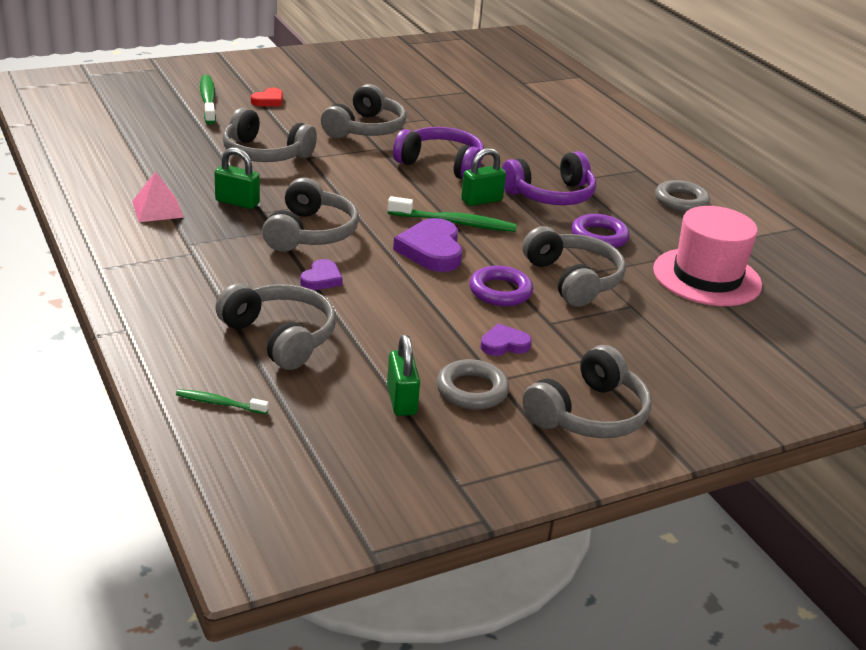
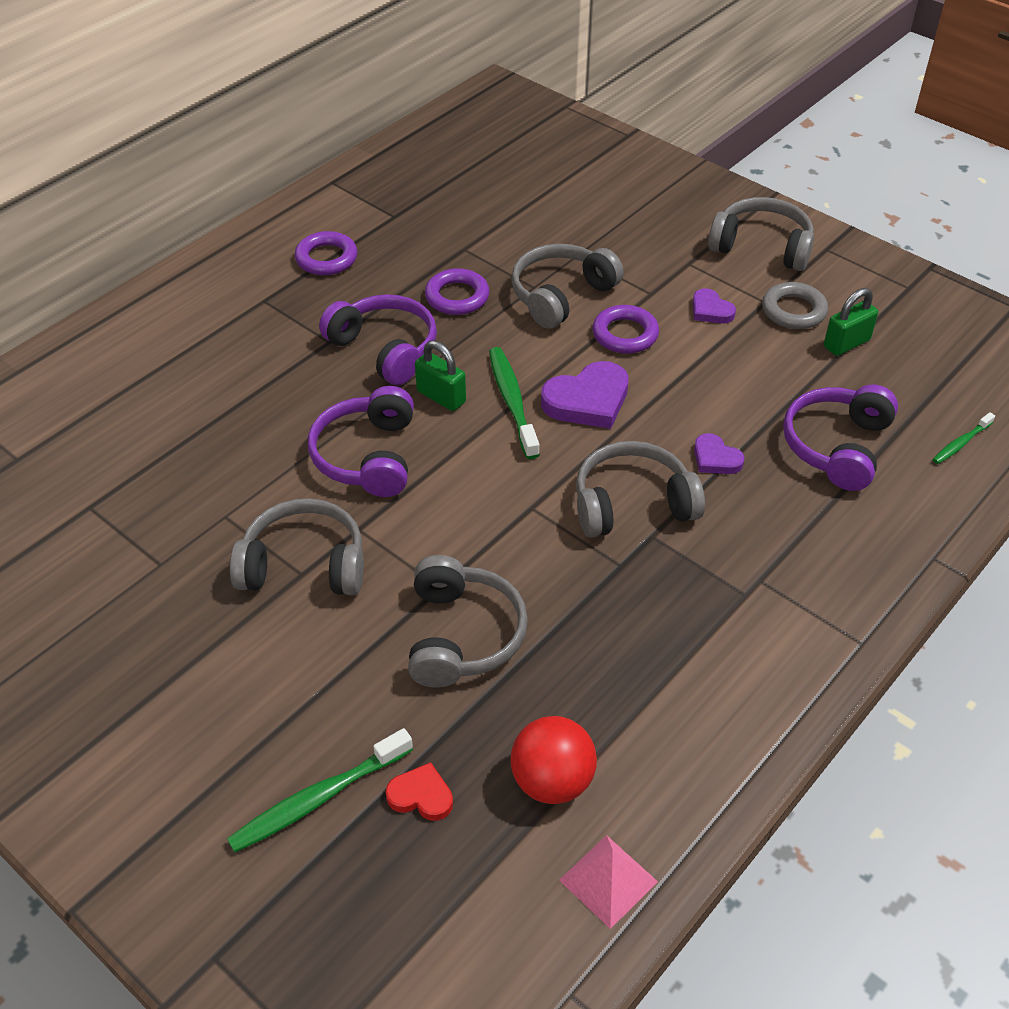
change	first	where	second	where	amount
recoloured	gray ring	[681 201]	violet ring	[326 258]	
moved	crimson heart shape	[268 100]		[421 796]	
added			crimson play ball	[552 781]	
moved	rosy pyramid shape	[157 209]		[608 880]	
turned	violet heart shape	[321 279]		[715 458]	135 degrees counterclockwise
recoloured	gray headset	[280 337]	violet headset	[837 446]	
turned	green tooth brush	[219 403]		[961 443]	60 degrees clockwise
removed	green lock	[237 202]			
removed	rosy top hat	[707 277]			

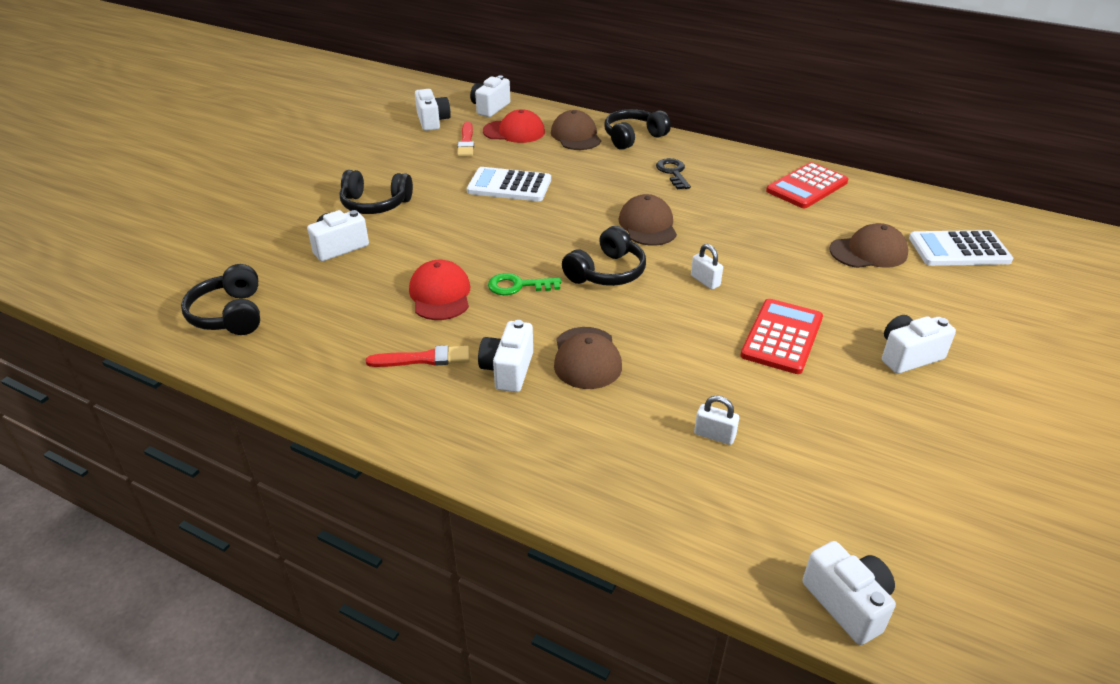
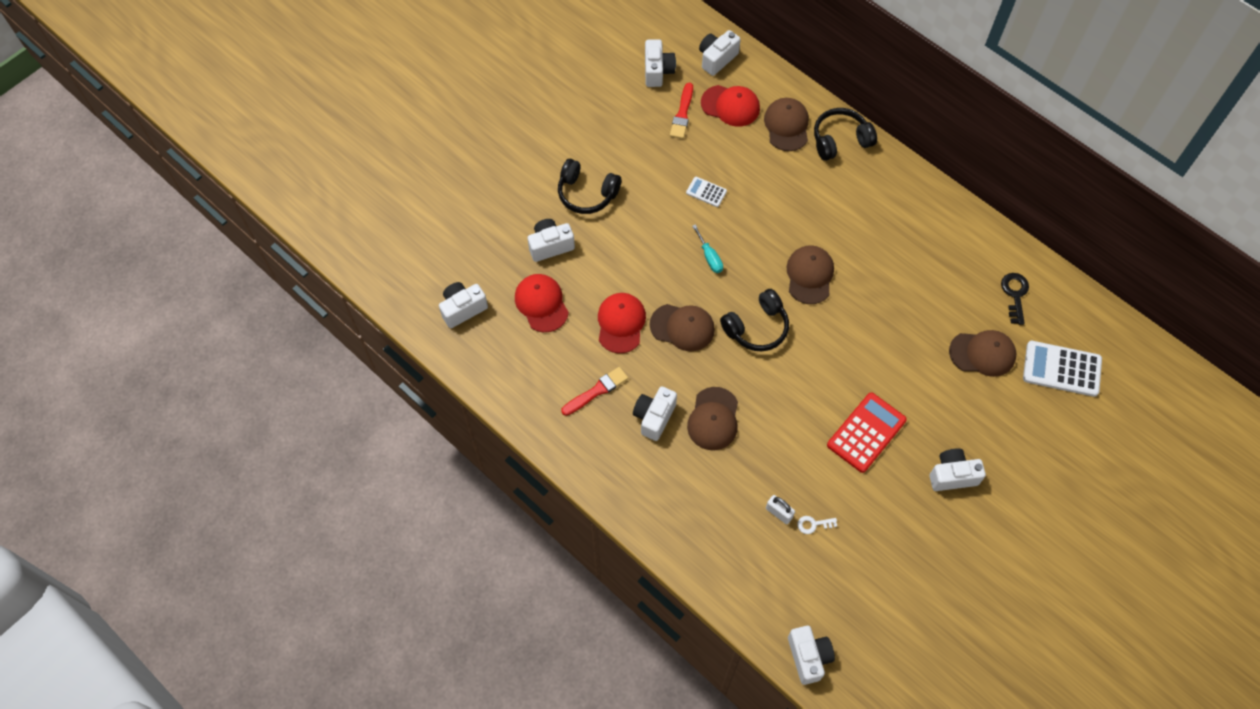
change	first	where	second	where	amount
replaced	ebony headset	[230 314]	white photo camera	[463 309]	
added			crimson peaked cap	[541 303]	
turned	crimson paintbrush	[423 359]		[596 391]	45 degrees counterclockwise
replaced	green latchkey	[518 286]	brown peaked cap	[682 327]	
resized	white pocket calculator	[509 186]		[706 192]	x0.52
added			teal hand screwdriver	[709 257]	
added			white latchkey	[813 524]	
moved	ebony latchkey	[673 172]		[1015 294]	
removed	white lock	[705 281]			
removed	crimson pocket calculator	[807 187]			

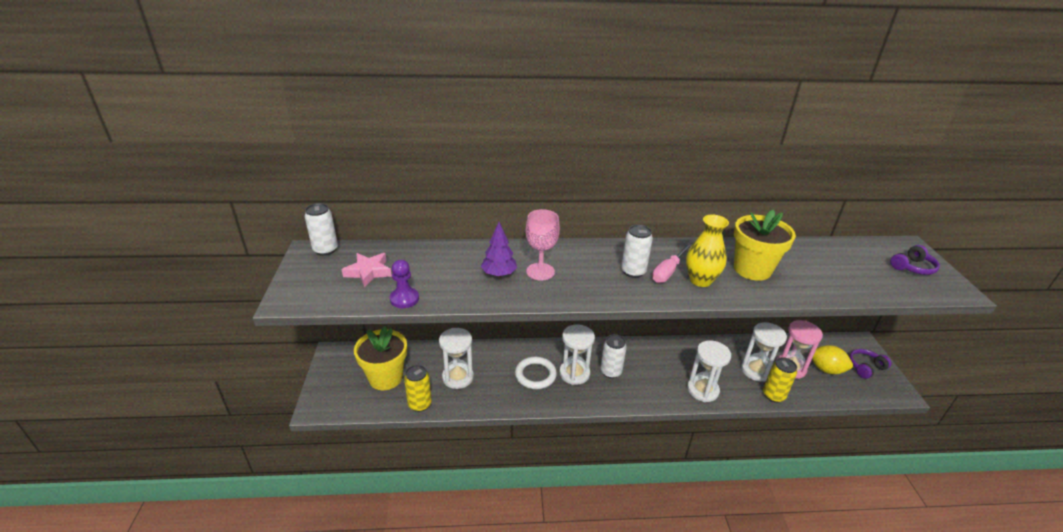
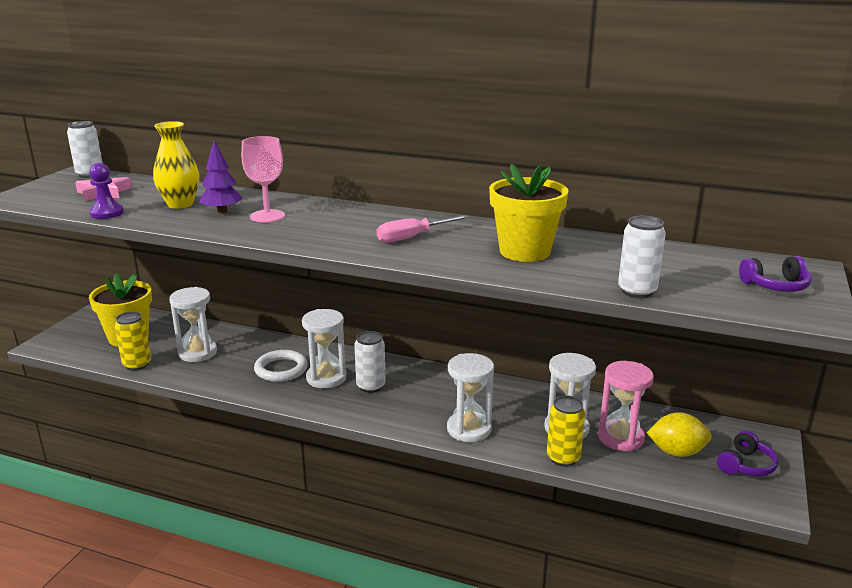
change	first	where	second	where	amount
moved	golden tall vase	[700 280]		[180 204]	
moved	white soda can	[633 271]		[637 291]	
turned	golden citrus fruit	[826 369]		[676 452]	45 degrees counterclockwise
turned	violet headset	[865 367]		[745 465]	135 degrees clockwise

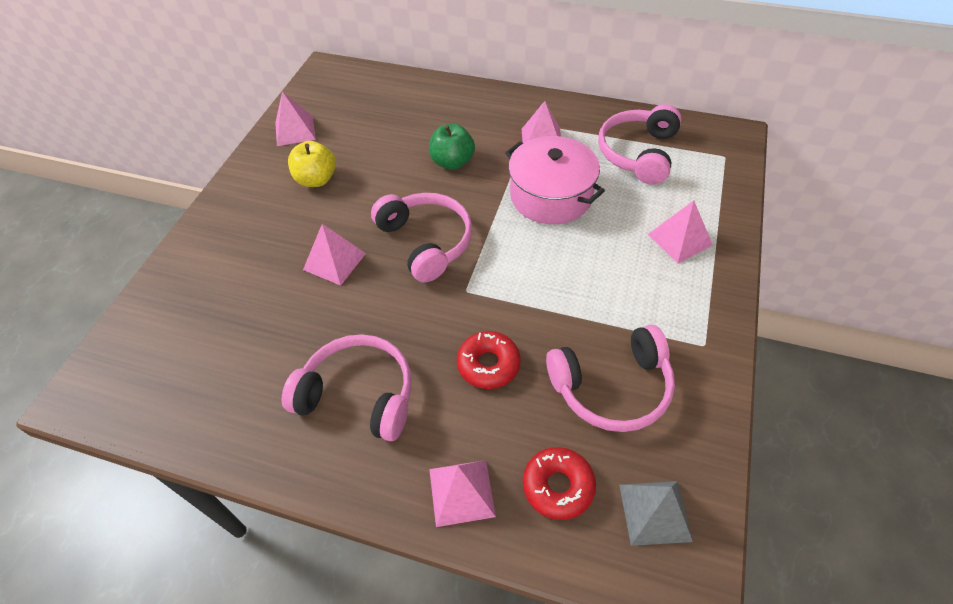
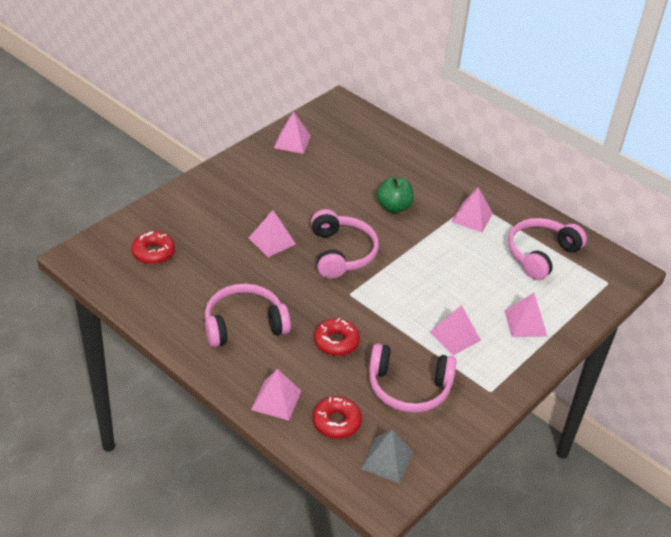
change	first	where	second	where	amount
added			crimson donut	[153 252]	
turned	rosy headset	[358 395]		[244 324]	60 degrees counterclockwise
added			rosy pyramid shape	[455 336]	
removed	golden apple	[316 179]			
removed	rosy cooking pot	[551 195]			

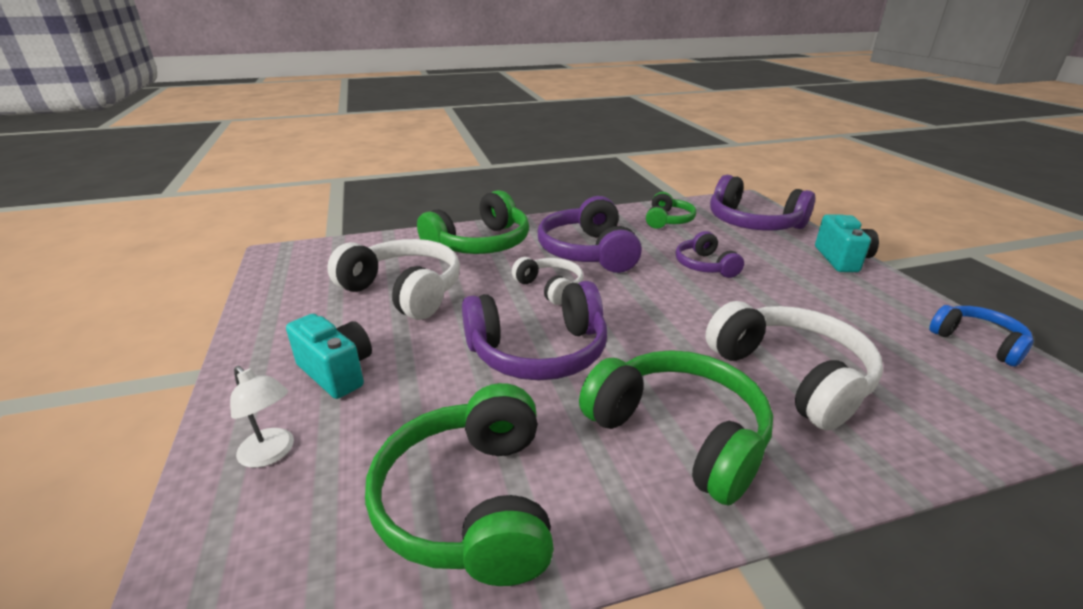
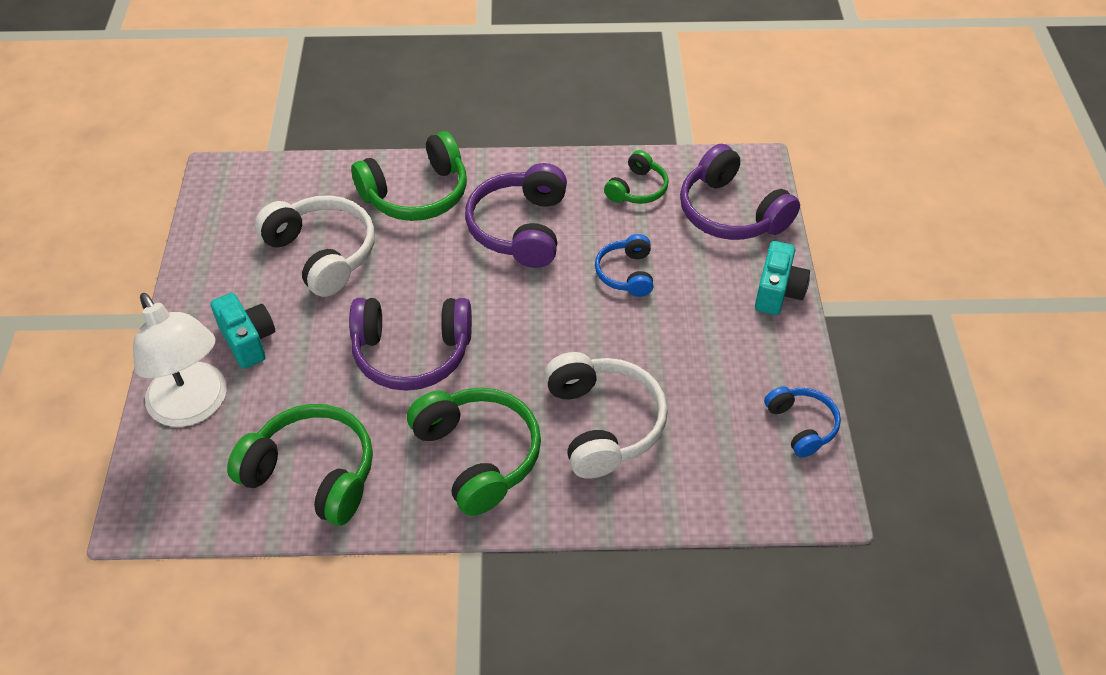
change	first	where	second	where	amount
resized	white reading lamp	[272 454]		[194 407]	x2.13
turned	green headset	[470 502]		[313 473]	105 degrees clockwise
recoloured	violet headset	[704 266]	royal blue headset	[626 273]	
removed	white headset	[550 288]			

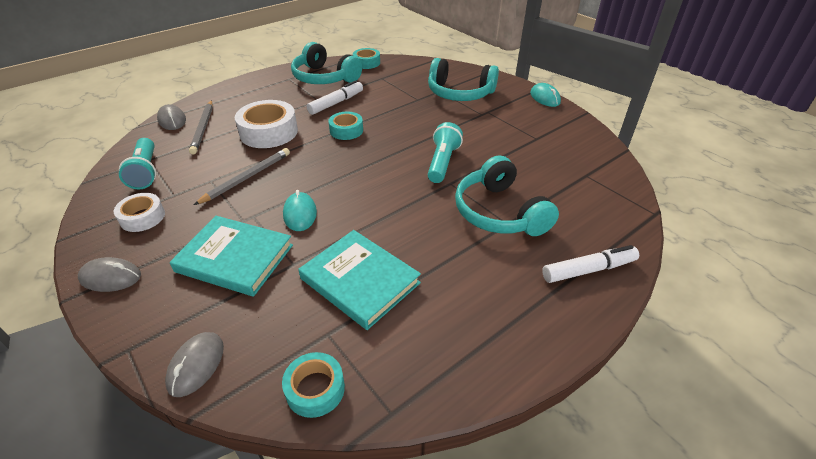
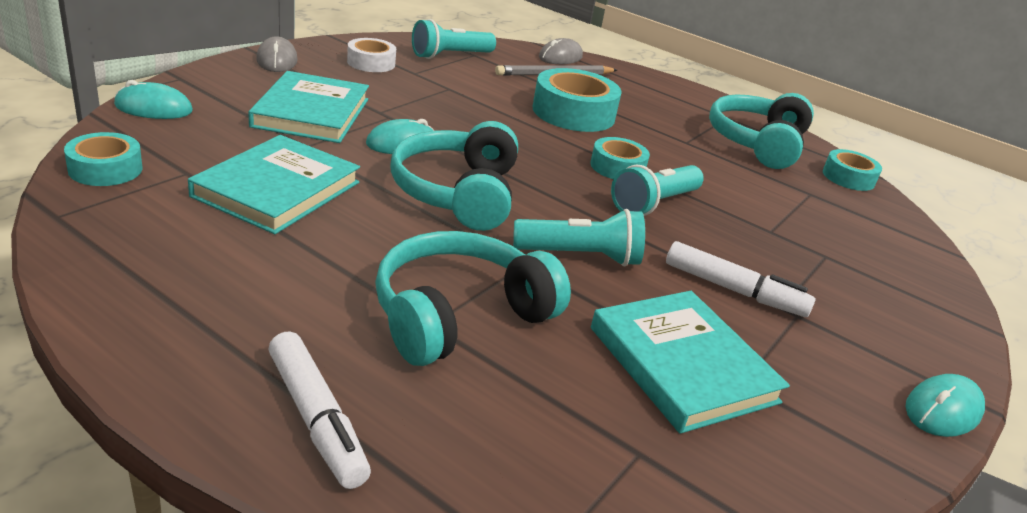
change	first	where	second	where	amount
recoloured	gray PC mouse	[196 365]	teal PC mouse	[153 108]	
moved	teal headset	[459 93]		[458 193]	
recoloured	white sticky tape	[269 132]	teal sticky tape	[573 113]	
added			teal hardback	[682 364]	
added			teal pocket torch	[654 204]	
moved	white marker	[336 103]		[733 290]	
removed	gray pencil	[247 178]			

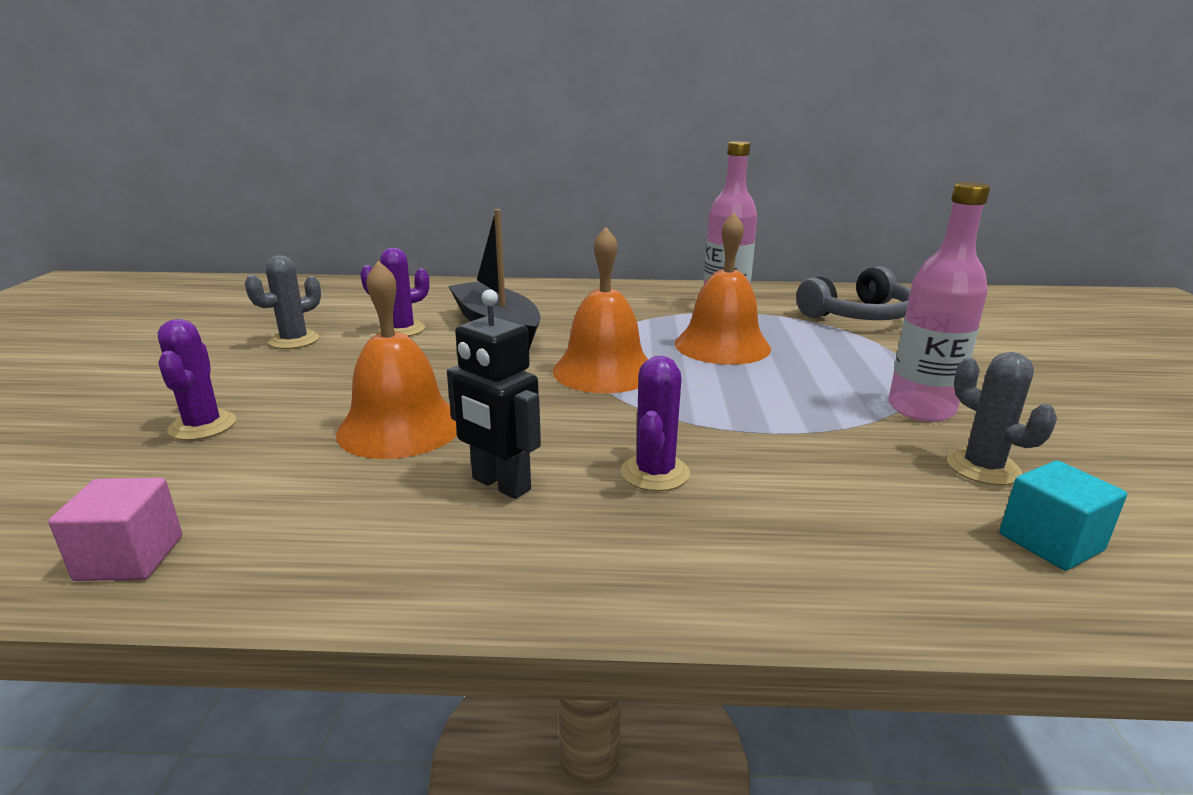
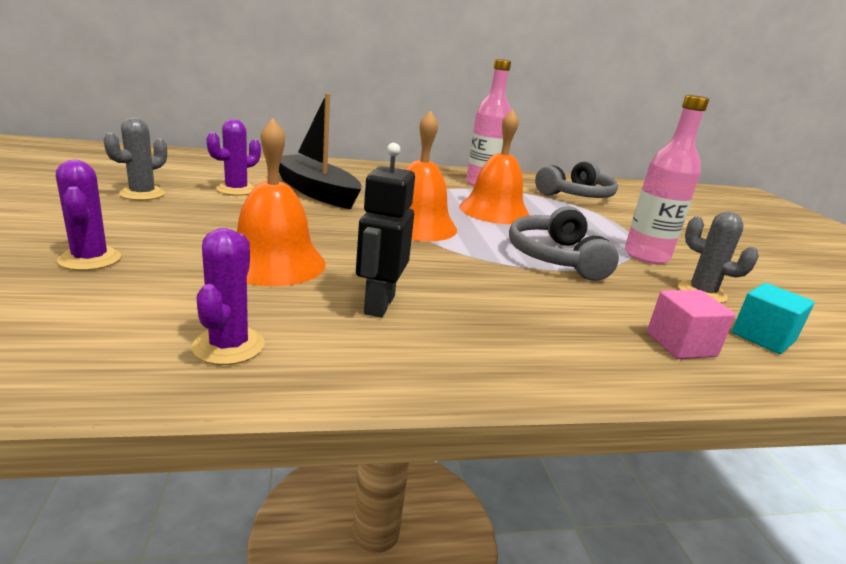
change	first	where	second	where	amount
moved	violet prickly plant	[655 473]		[228 346]	
turned	ebony robot figure	[500 484]		[378 304]	75 degrees clockwise
added			gray headset	[556 257]	
moved	rosy block	[130 558]		[681 345]	

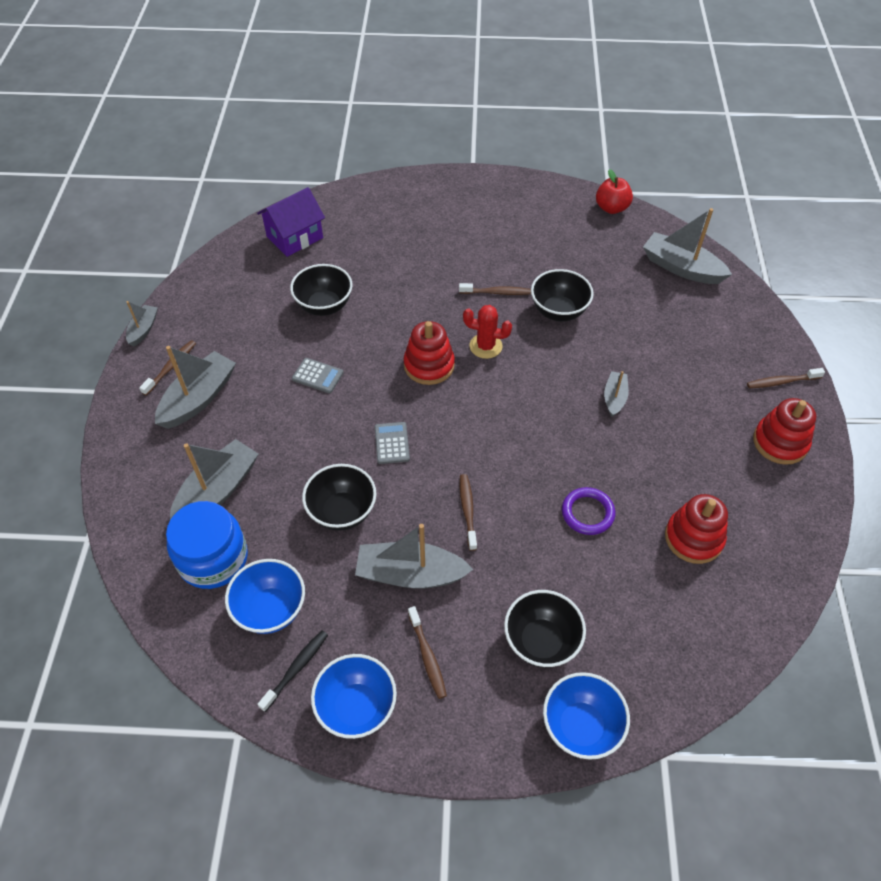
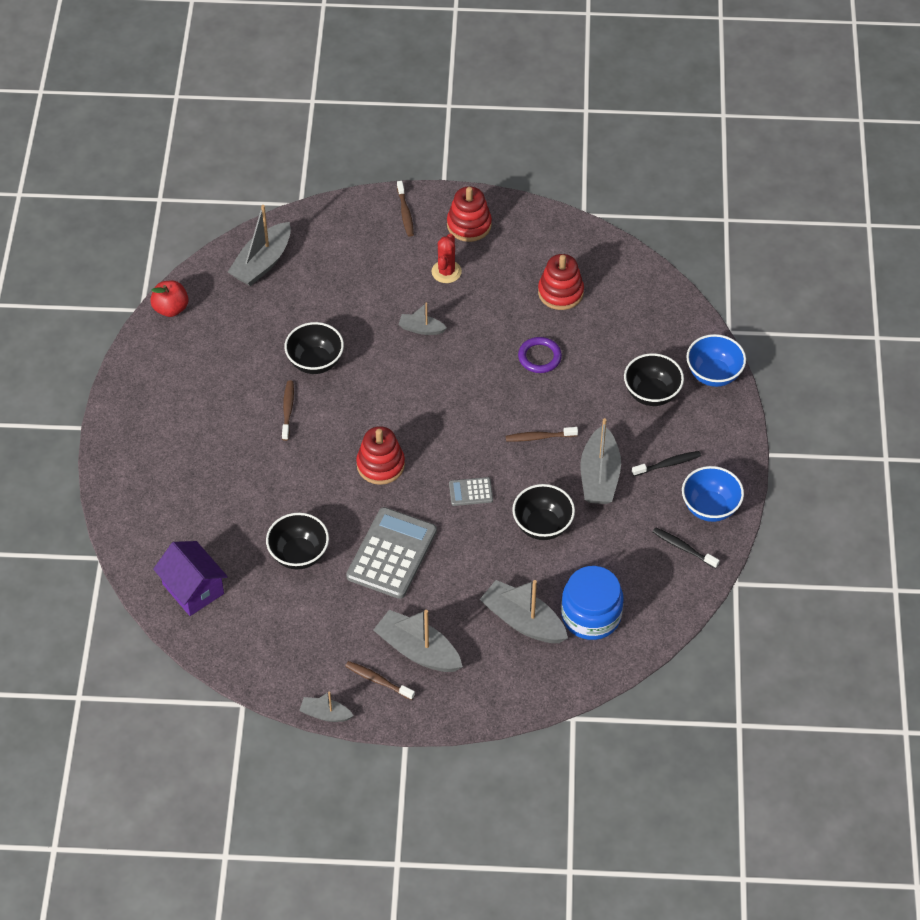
change	first	where	second	where	amount
resized	gray pocket calculator	[317 376]		[392 554]	x2.12
moved	crimson prickly plant	[485 346]		[446 272]	
recoloured	brown tooth brush	[427 656]	ebony tooth brush	[668 464]	
removed	royal blue deep dish	[271 609]			

